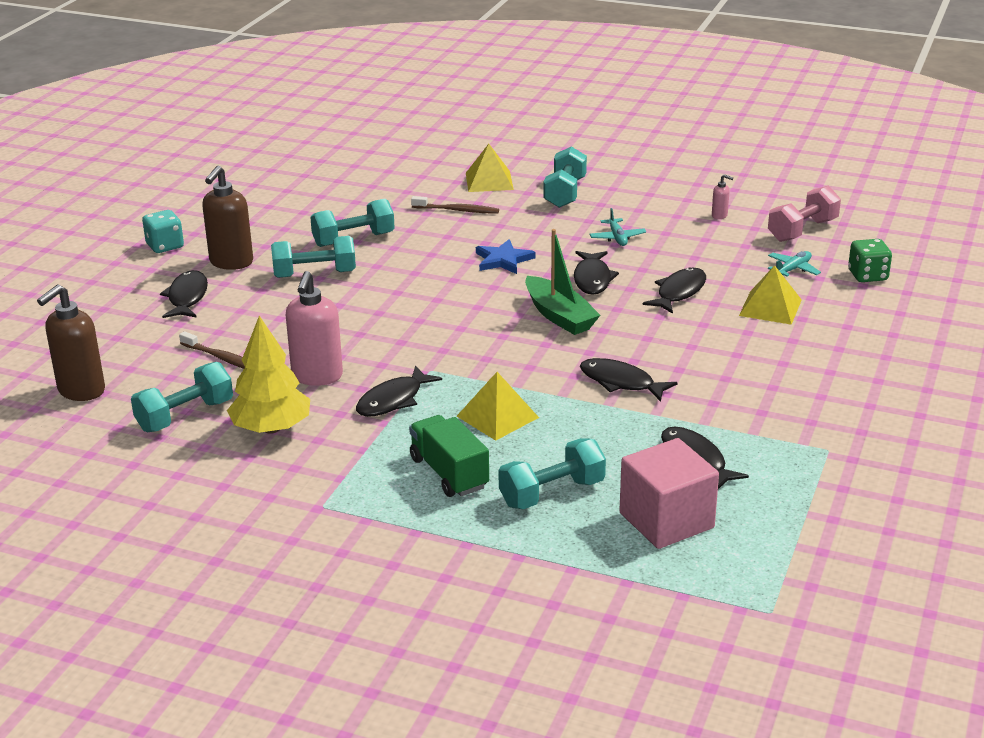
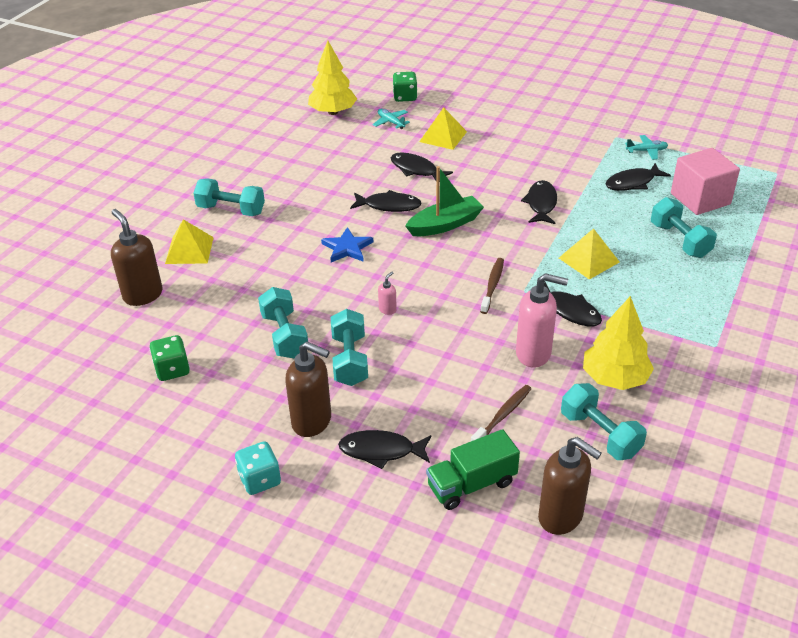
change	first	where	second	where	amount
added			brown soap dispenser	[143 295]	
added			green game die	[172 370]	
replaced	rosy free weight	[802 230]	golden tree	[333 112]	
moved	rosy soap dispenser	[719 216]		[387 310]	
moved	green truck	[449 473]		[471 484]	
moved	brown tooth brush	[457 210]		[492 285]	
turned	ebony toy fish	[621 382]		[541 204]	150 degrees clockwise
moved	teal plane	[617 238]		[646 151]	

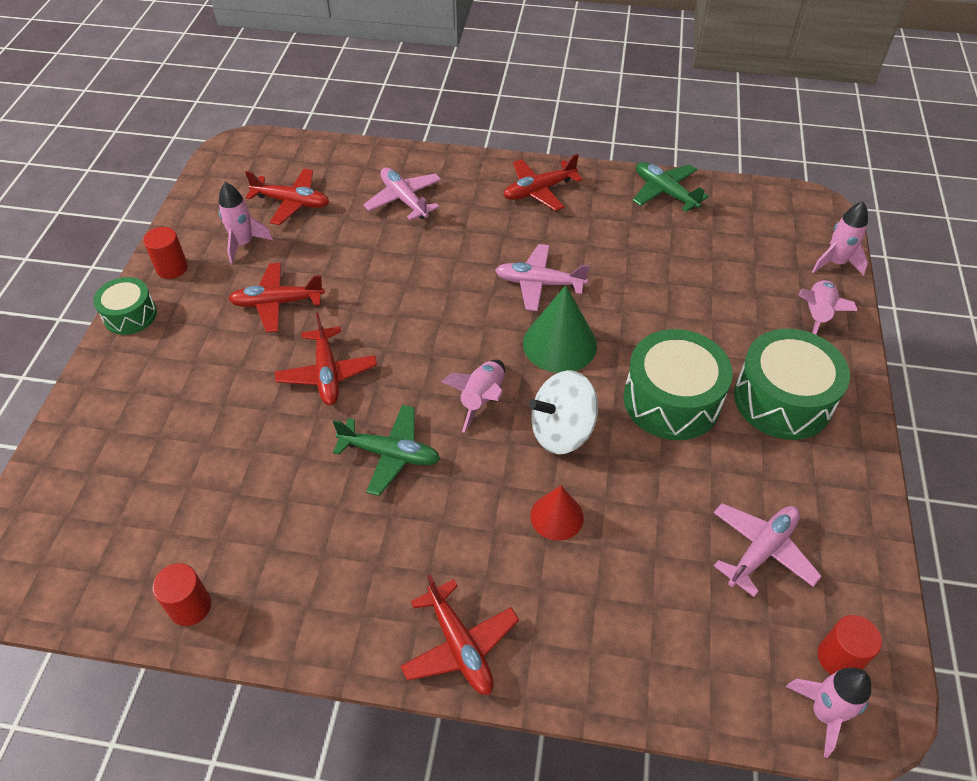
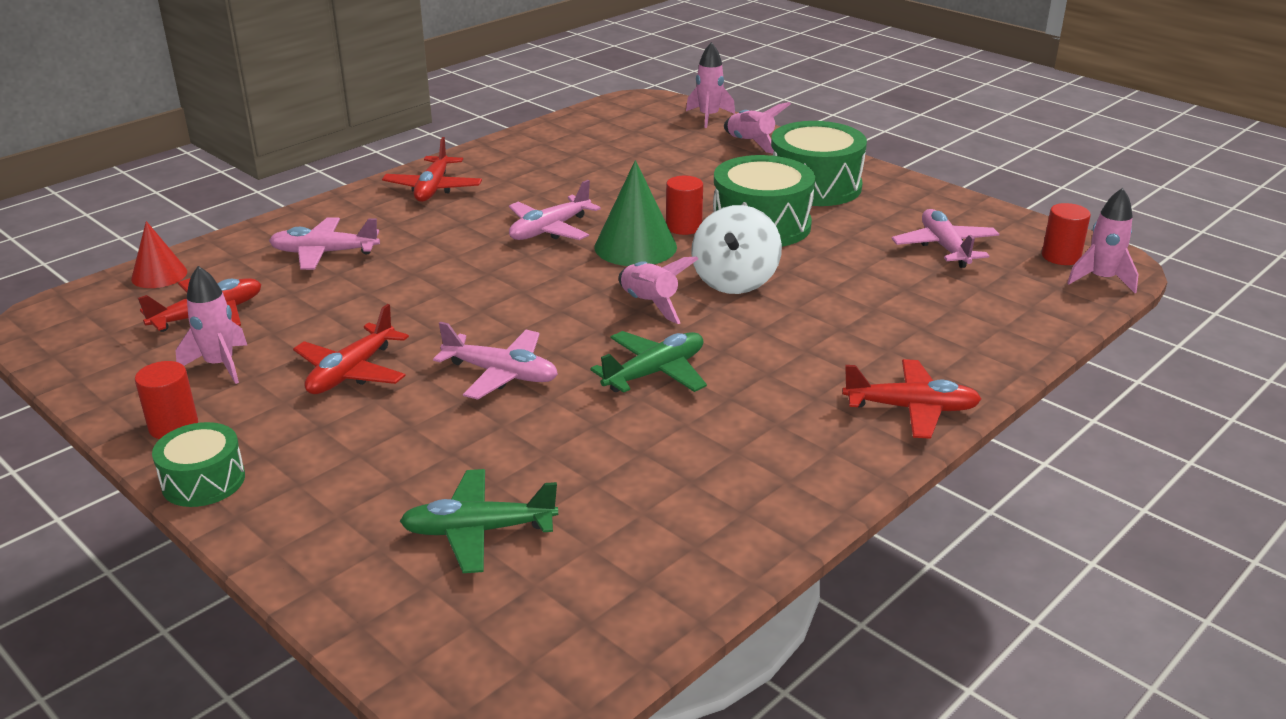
change	first	where	second	where	amount
moved	crimson cone shape	[557 516]		[159 275]	
moved	green plane	[665 192]		[478 531]	
recoloured	crimson plane	[327 373]	rosy plane	[501 374]	
moved	crimson solid cylinder	[190 606]		[683 227]	

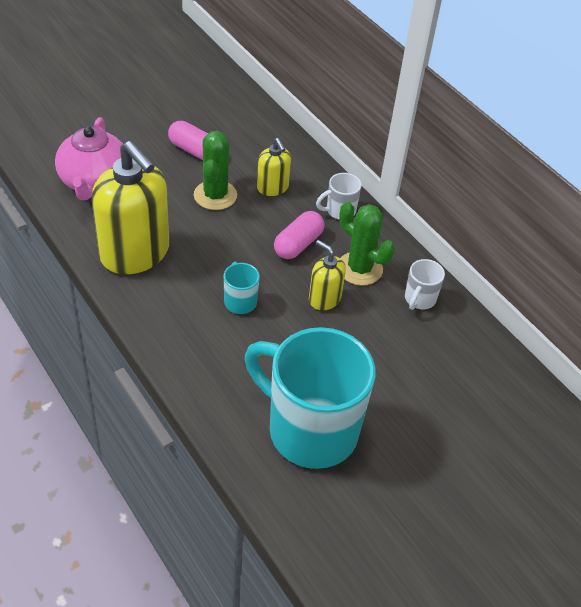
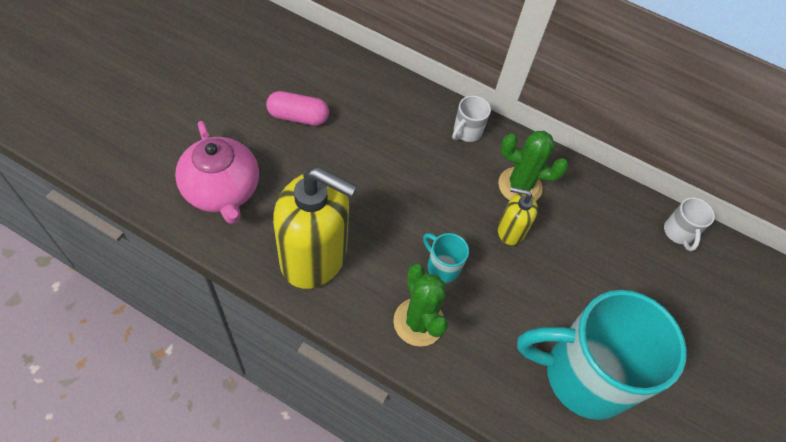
change	first	where	second	where	amount
moved	green prickly plant	[215 195]		[419 322]	
moved	white tea mug	[419 299]		[678 233]	
removed	golden soap dispenser	[272 188]			
removed	rosy capsule	[298 244]			

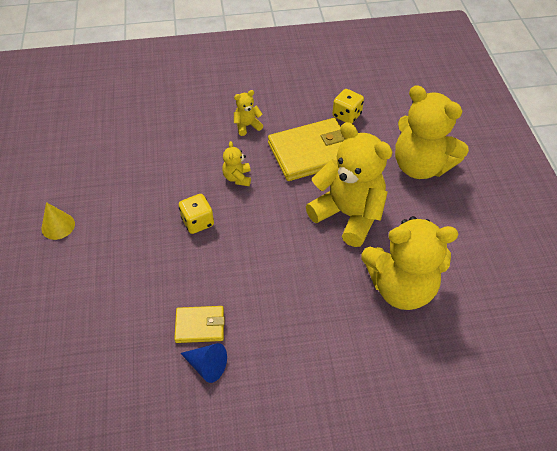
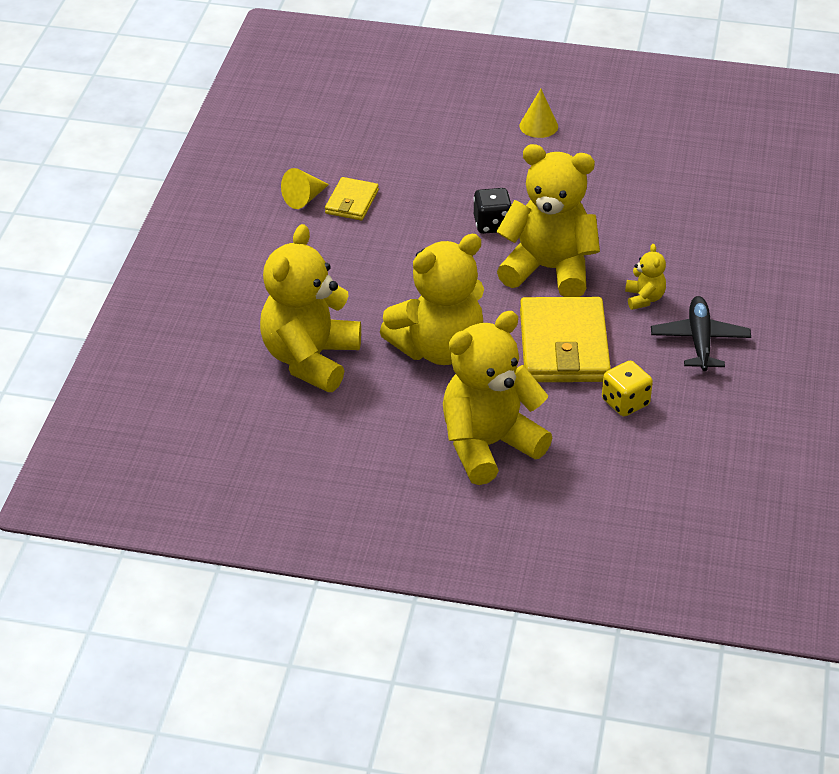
change	first	where	second	where	amount
recoloured	royal blue cone shape	[207 365]	golden cone shape	[304 198]	
recoloured	golden game die	[198 222]	ebony game die	[492 224]	
resized	golden stuffed bear	[237 178]		[549 269]	x2.33
added			ebony plane	[699 341]	

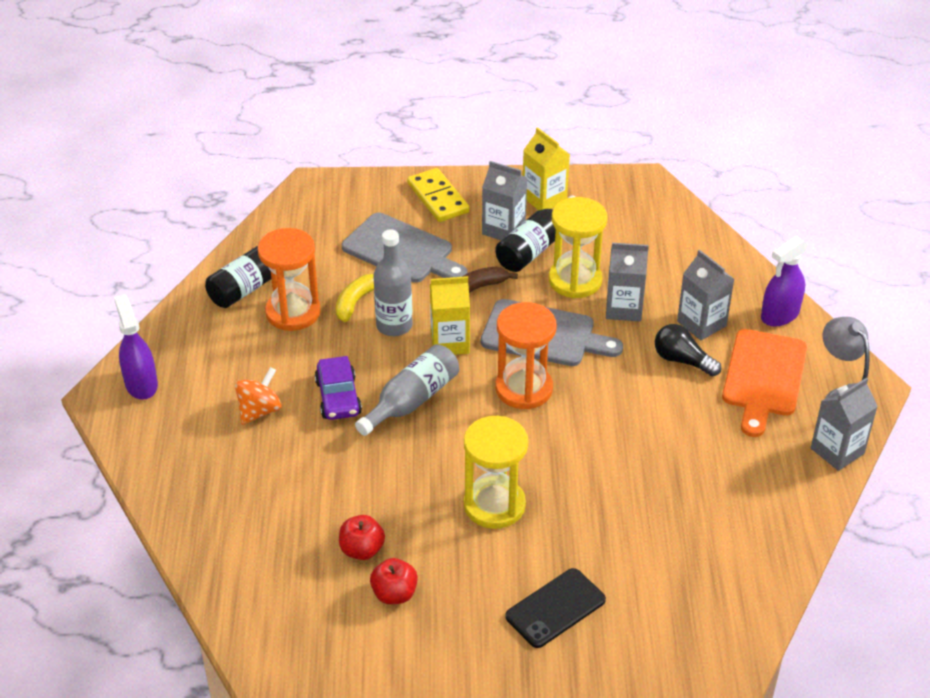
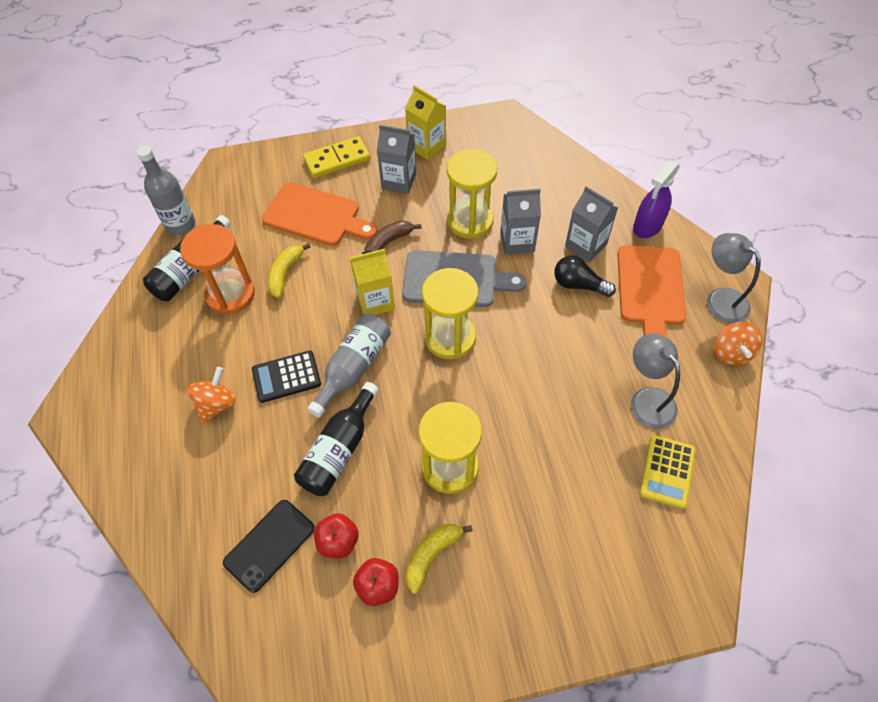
change	first	where	second	where	amount
moved	gray bottle	[394 325]		[180 225]	
moved	ebony mobile phone	[555 608]		[269 545]	
replaced	violet car	[338 397]	ebony pocket calculator	[286 377]	
recoloured	gray cutting board	[402 250]	bright orange cutting board	[315 216]	
moved	ebony bottle	[536 246]		[339 450]	
turned	golden domino piece	[438 198]		[337 159]	75 degrees counterclockwise
added			golden banana	[432 555]	
recoloured	bright orange hourglass	[524 389]	golden hourglass	[450 337]	
added			gray reading lamp	[647 399]	
added			golden pocket calculator	[667 472]	
replaced	gray milk carton	[837 451]	bright orange spinning top	[731 353]	
removed	violet spray bottle	[141 384]			

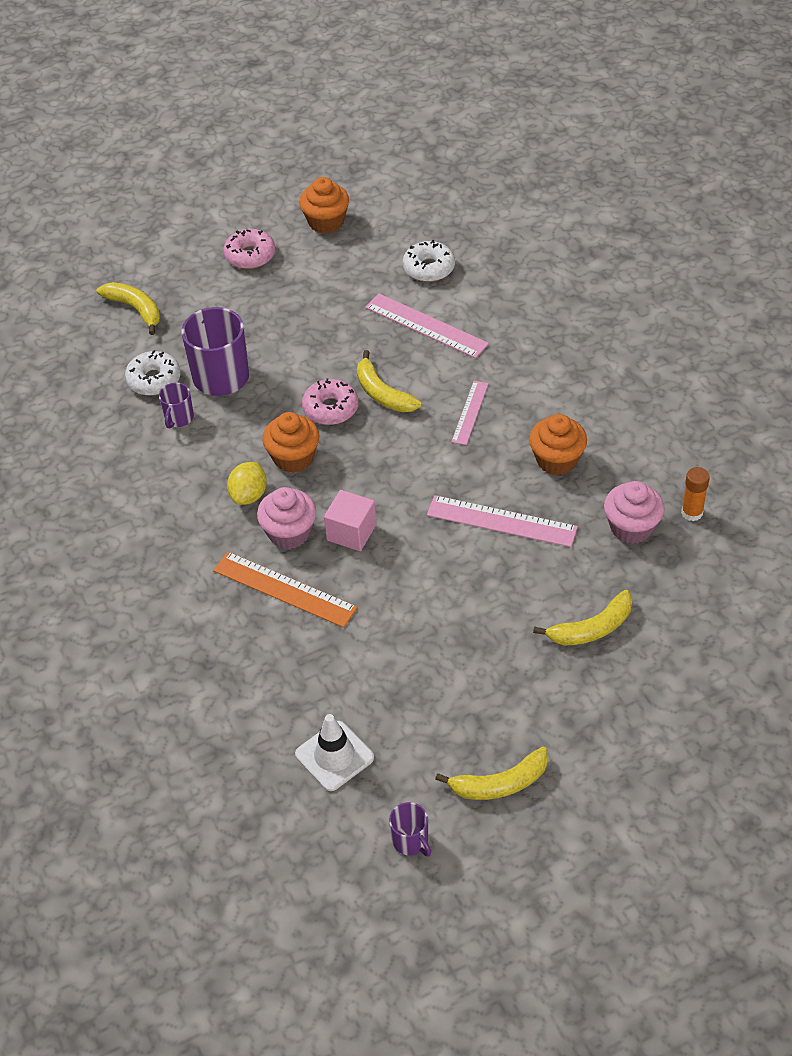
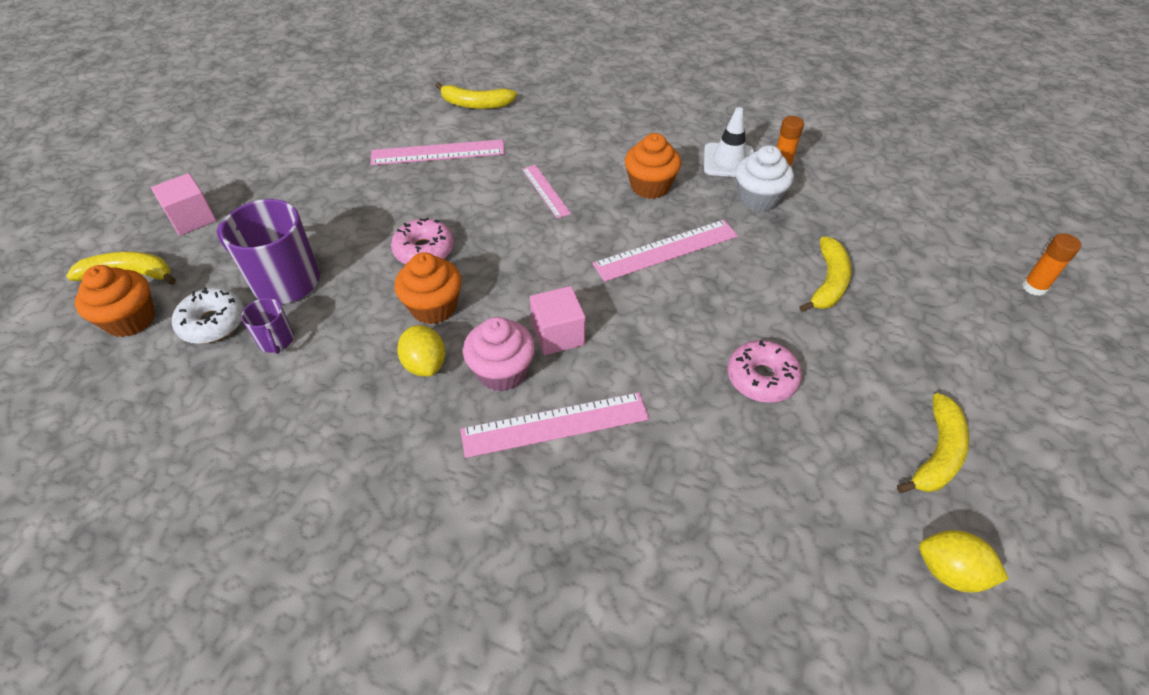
change	first	where	second	where	amount
moved	bright orange fairy cake	[326 222]		[131 320]	
added			rosy block	[192 219]	
moved	golden banana	[382 393]		[476 104]	
recoloured	bright orange ruler	[284 589]	rosy ruler	[555 424]	
moved	white traffic cone	[334 756]		[729 161]	
moved	rosy donut	[250 255]		[761 378]	
recoloured	rosy fairy cake	[631 527]	white fairy cake	[758 199]	
replaced	violet tea mug	[411 841]	golden citrus fruit	[950 572]	
added			bright orange stick of glue	[1034 287]	
removed	white donut	[429 268]			

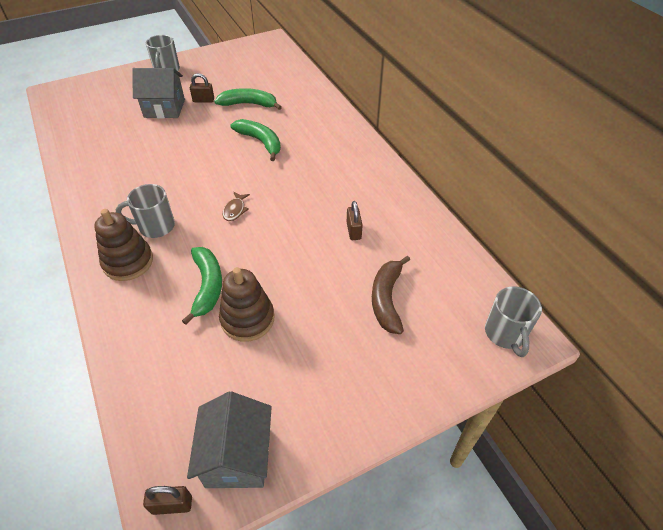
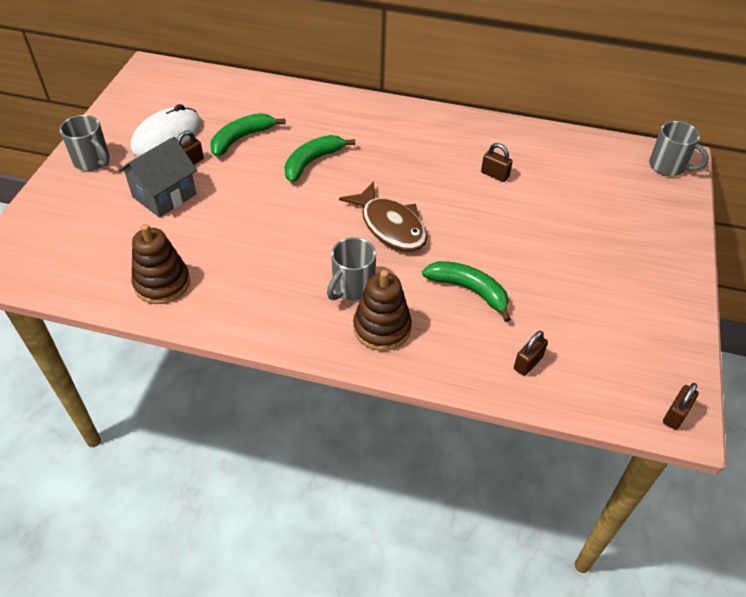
change	first	where	second	where	amount
added			white PC mouse	[167 136]	
moved	brown stacking toy	[247 319]		[162 283]	
turned	green banana	[260 142]		[312 162]	45 degrees counterclockwise
resized	brown toy fish	[235 210]		[390 226]	x2.21
added			brown lock	[528 363]	
removed	gray house	[237 456]			
removed	brown banana	[386 299]			

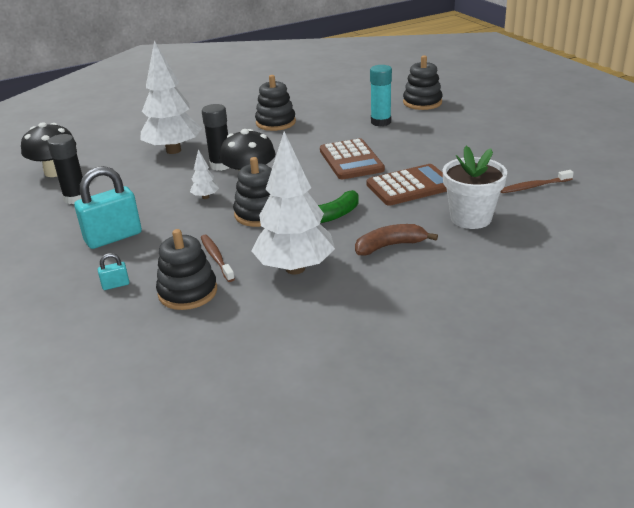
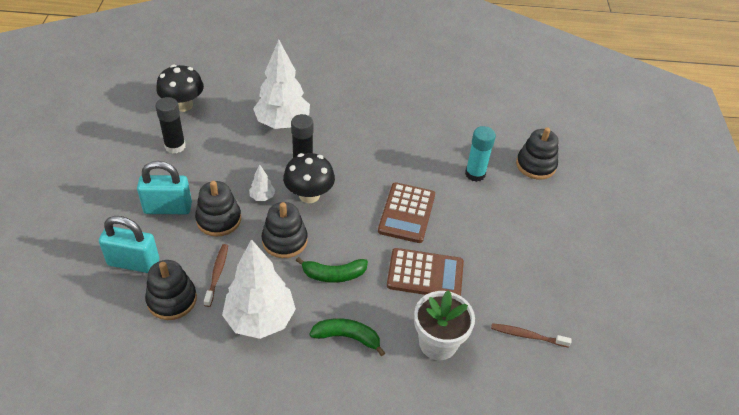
change	first	where	second	where	amount
resized	teal lock	[116 285]		[133 262]	x2.28
moved	ebony stacking toy	[275 123]		[219 219]	
recoloured	brown banana	[390 246]	green banana	[347 337]	

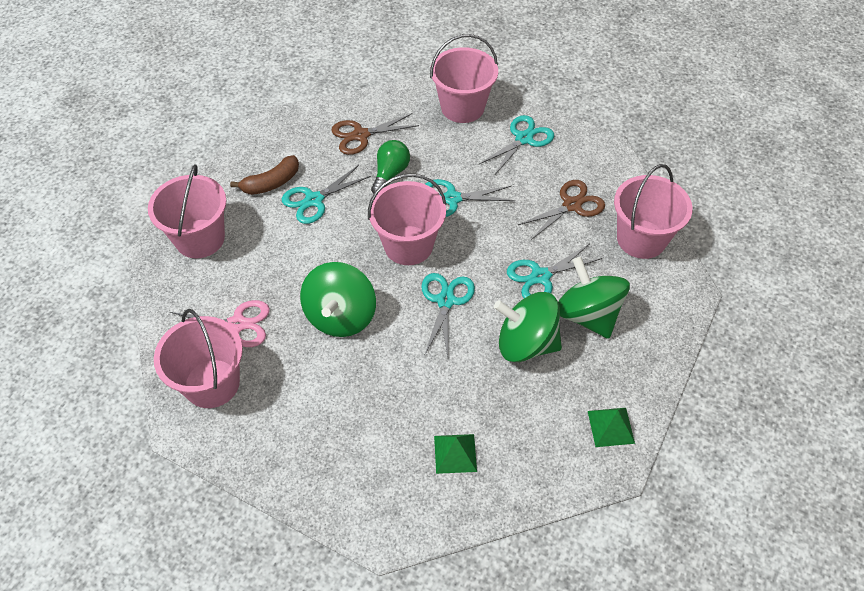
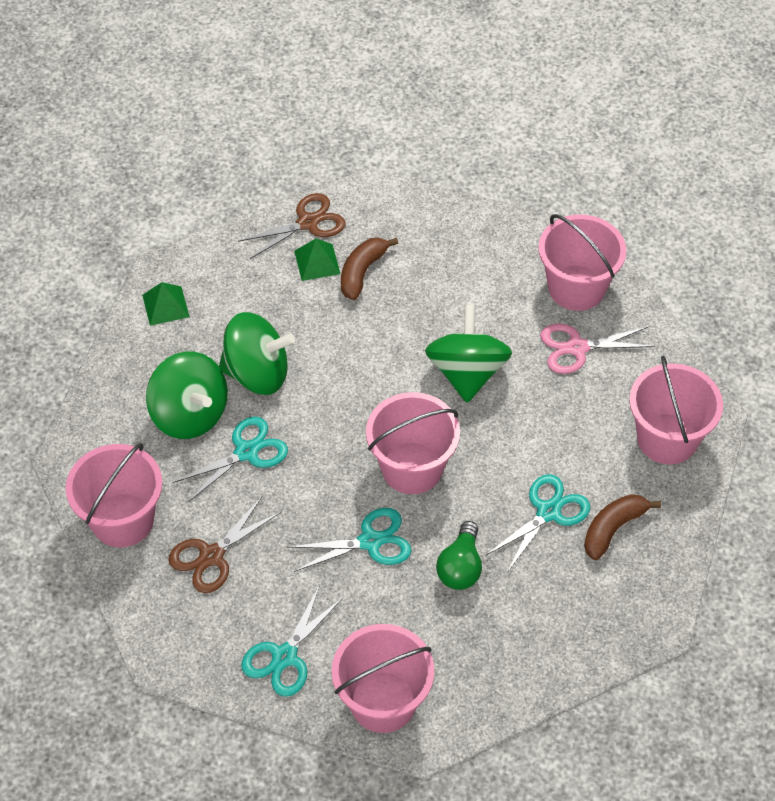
change	first	where	second	where	amount
moved	brown scissors	[361 135]		[307 223]	
added			brown banana	[362 272]	
removed	teal scissors	[445 301]			

